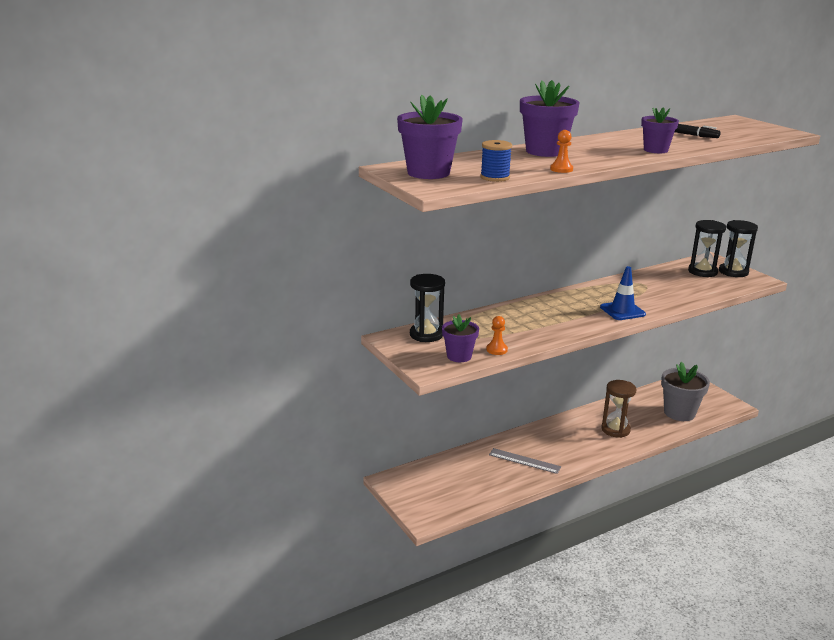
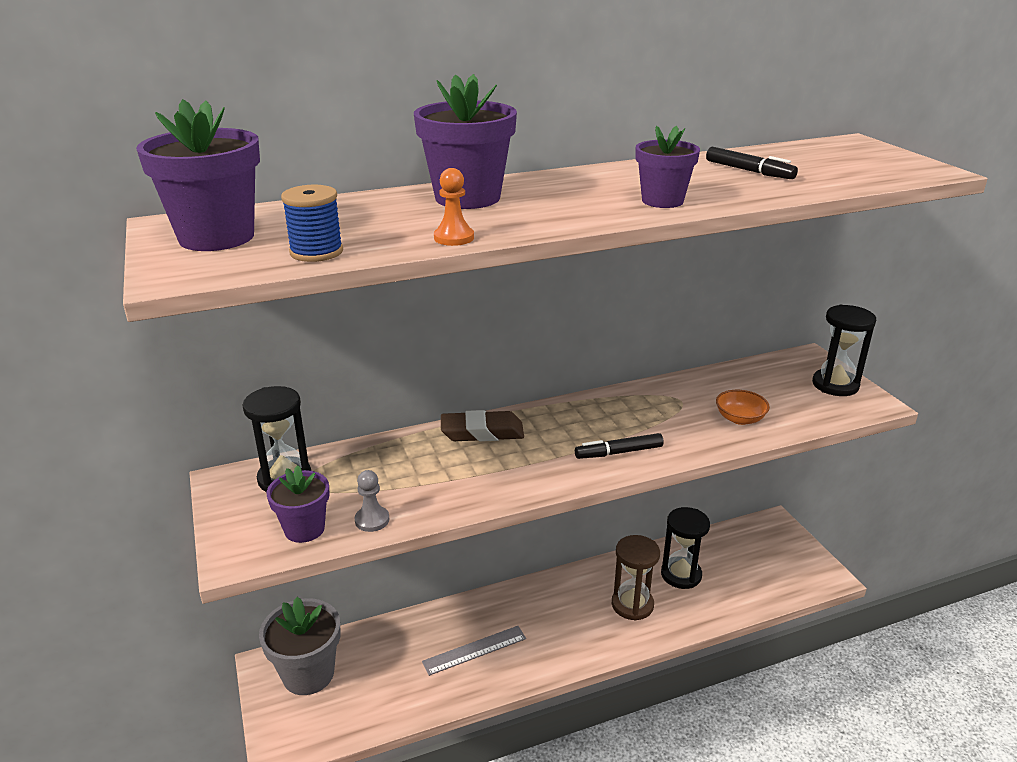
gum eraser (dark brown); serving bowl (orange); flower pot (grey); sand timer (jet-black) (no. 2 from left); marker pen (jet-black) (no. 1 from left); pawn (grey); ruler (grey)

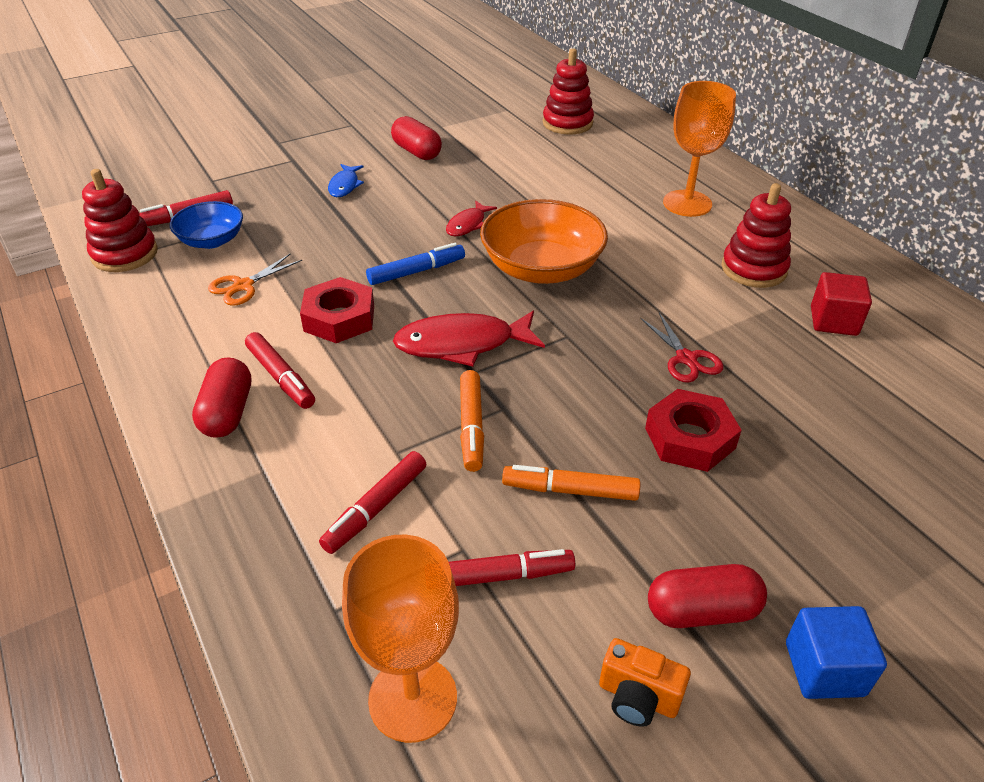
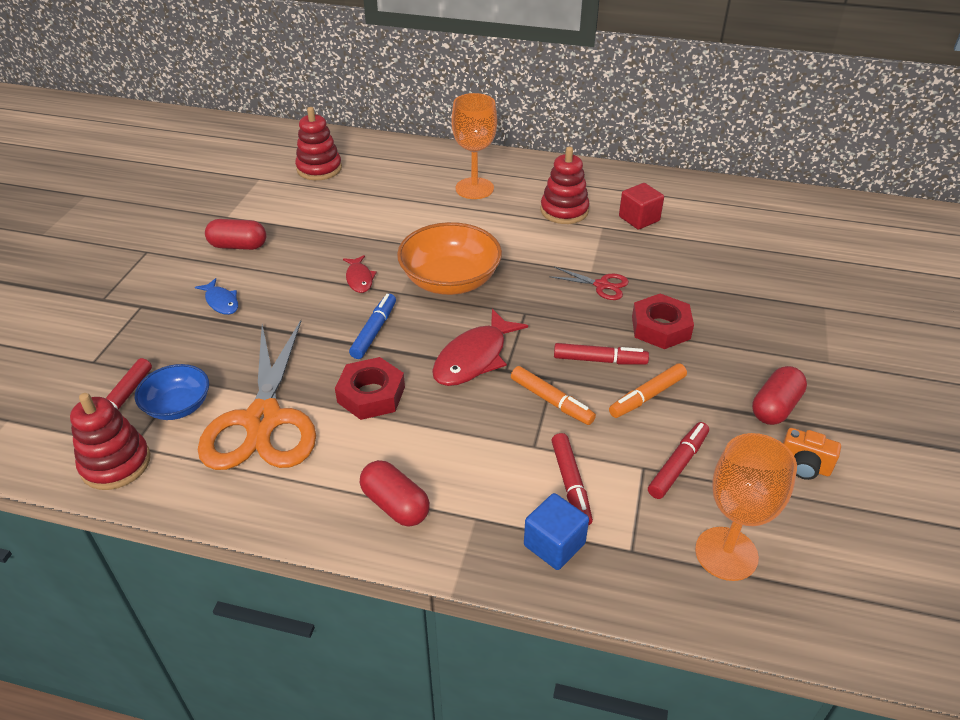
marker pen (scarlet) (no. 3 from left); solid cube (cobalt); camera (orange); pair of scissors (orange)

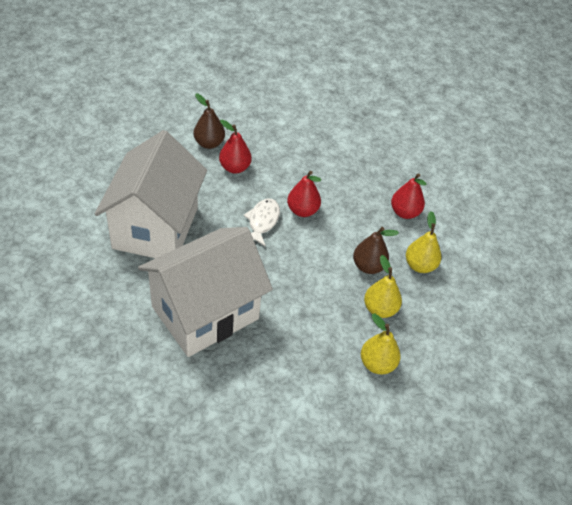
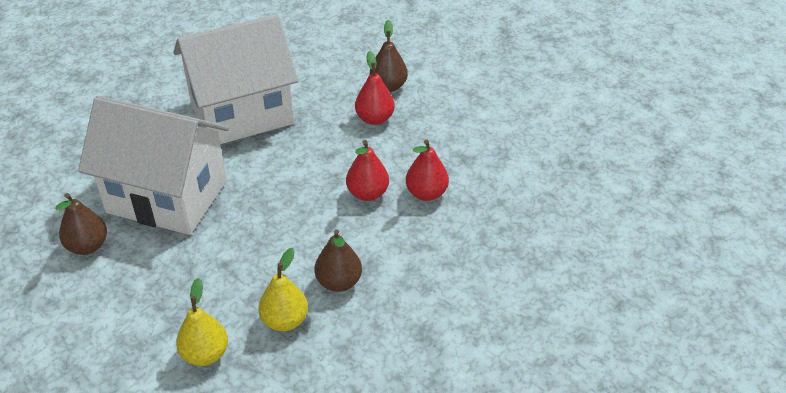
toy fish (snow-white); toy pear (yellow) (no. 3 from left in the first image); toy pear (dark brown) (no. 1 from left); toy pear (scarlet) (no. 3 from left)

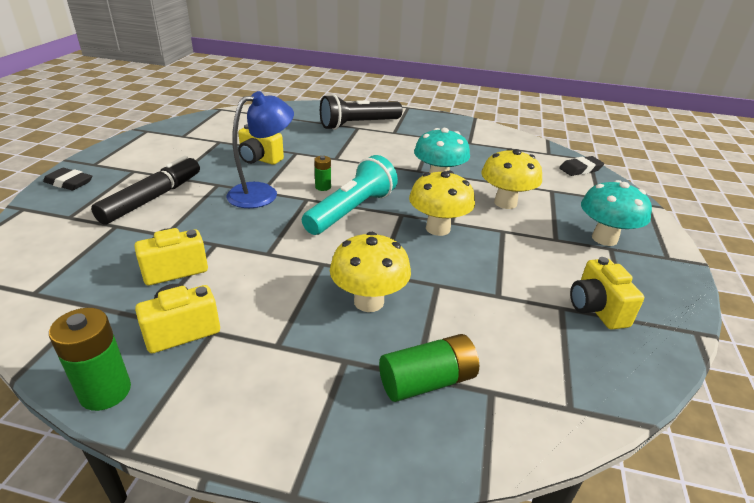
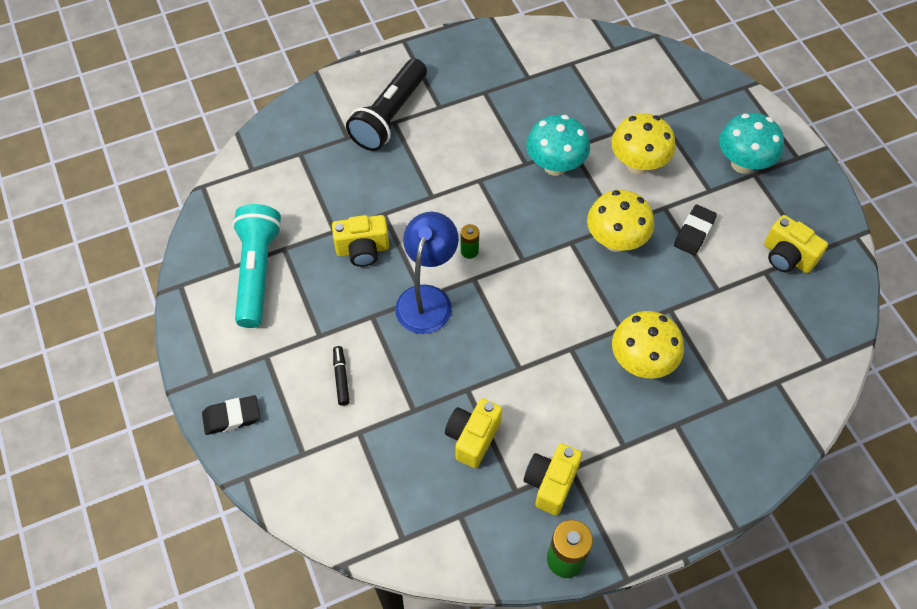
battery (green) (no. 3 from left in the first image); torch (turquoise); gum eraser (jet-black) (no. 2 from left); marker pen (jet-black)

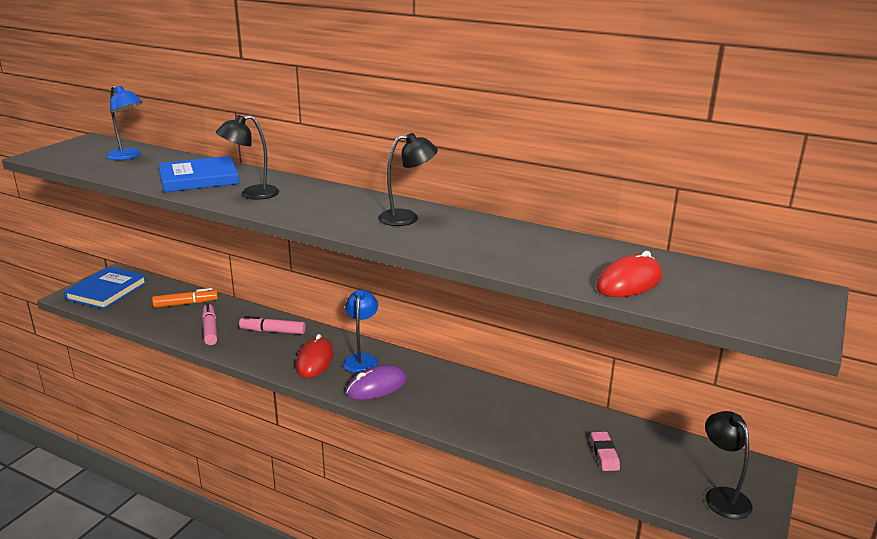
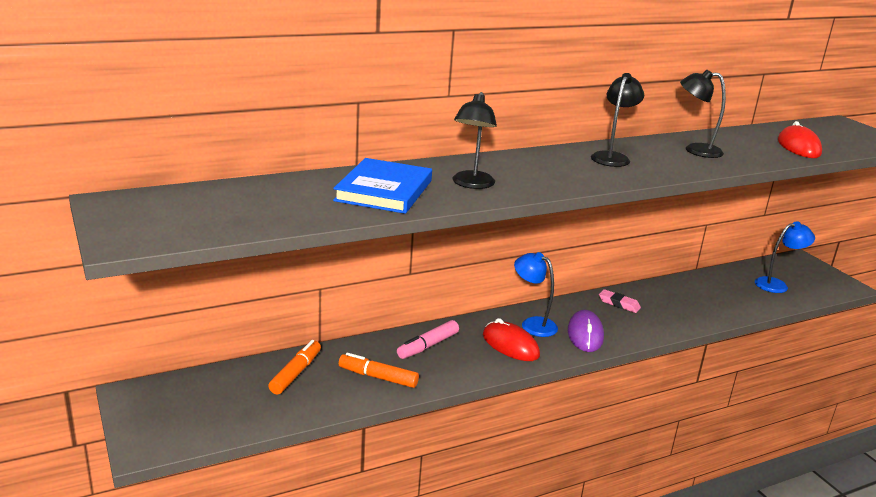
hardcover (cobalt) (no. 1 from left in the first image); desk lamp (cobalt) (no. 2 from left); gum eraser (rosy); desk lamp (jet-black) (no. 3 from left); marker pen (orange) (no. 2 from left)

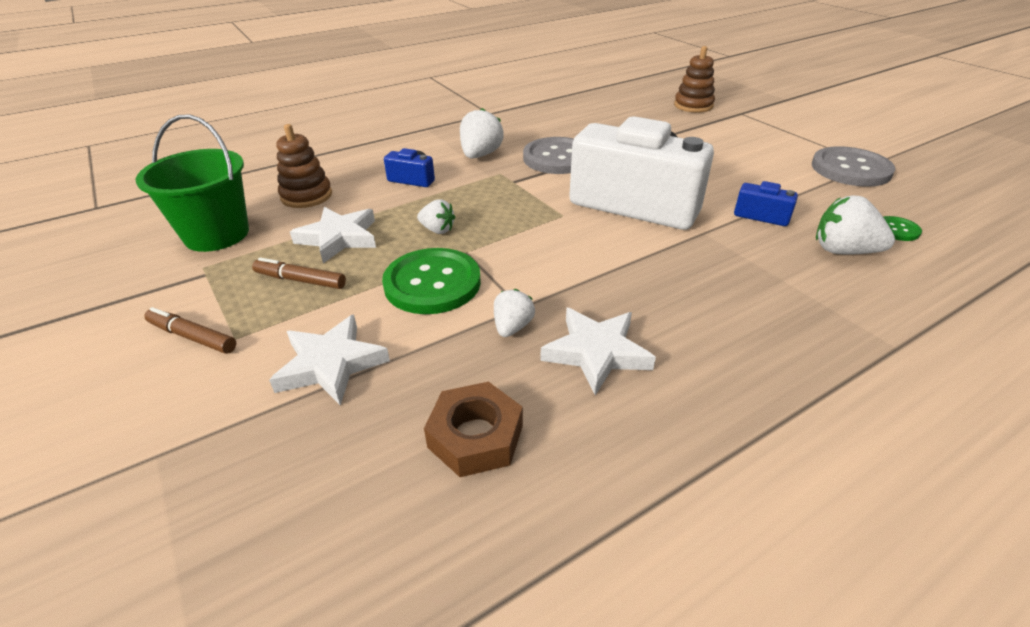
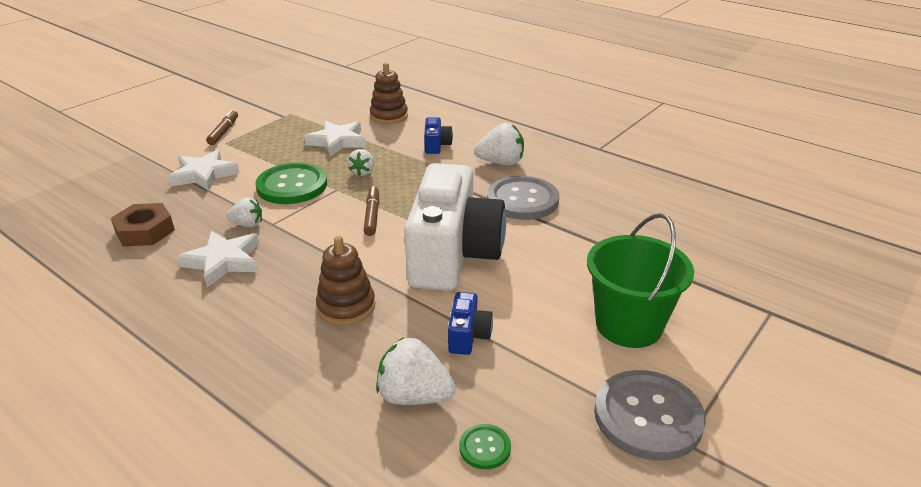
sand bucket (green); marker pen (dark brown) (no. 2 from left); ring stacker (dark brown) (no. 1 from left); berry (snow-white) (no. 3 from left)

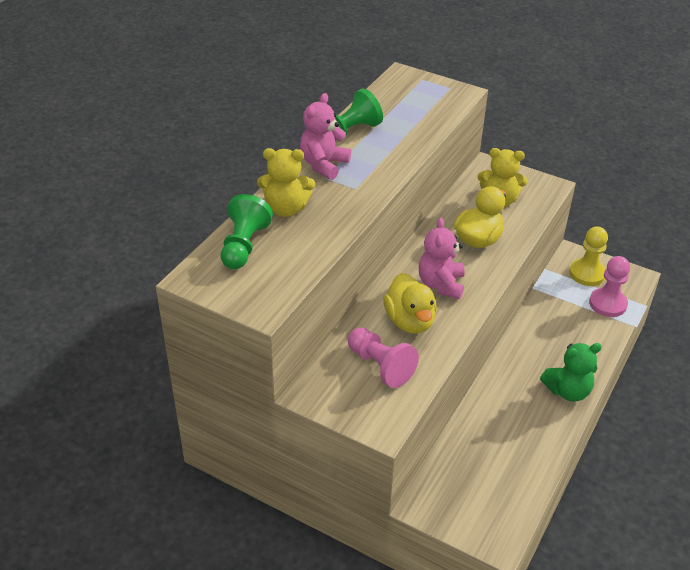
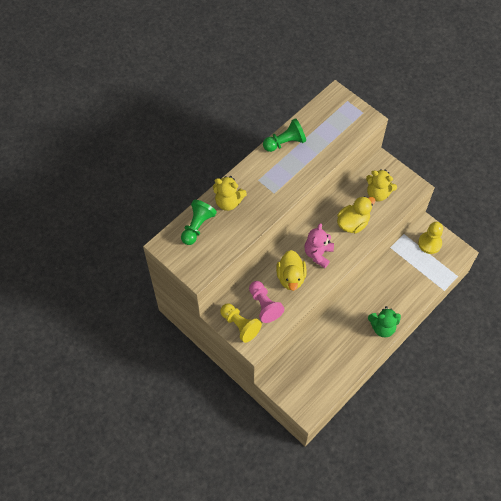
stuffed bear (rosy) (no. 1 from left in the first image); pawn (rosy) (no. 2 from left in the first image); pawn (yellow) (no. 1 from left)

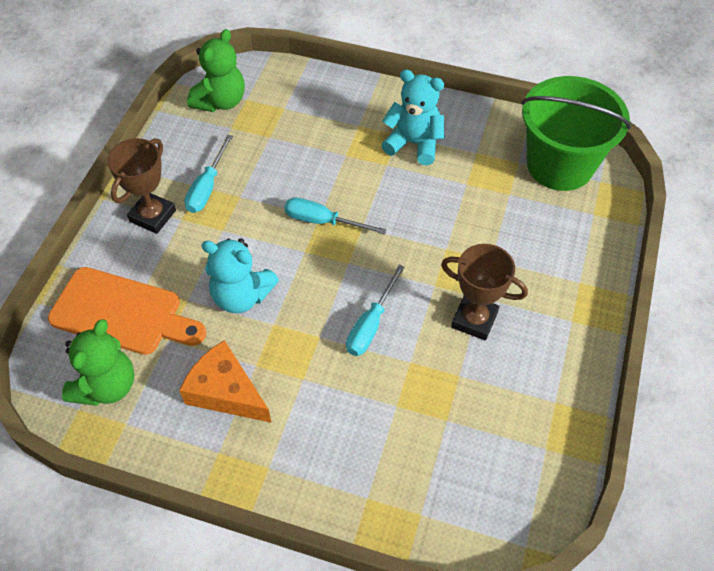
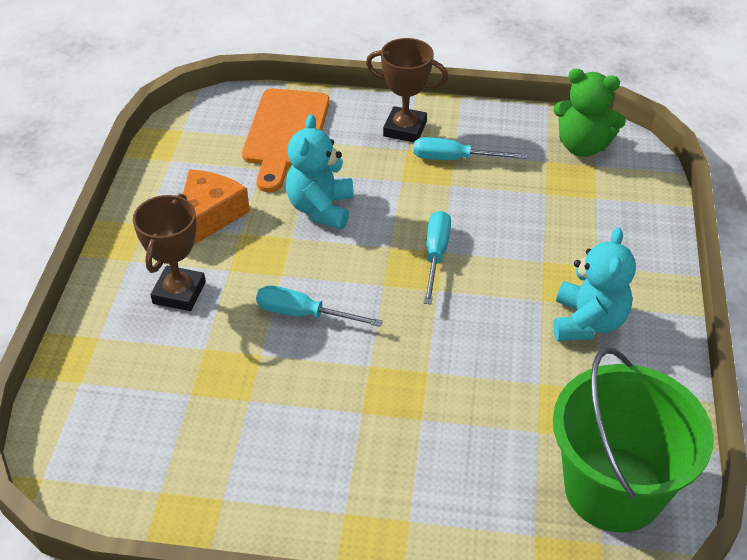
stuffed bear (green) (no. 1 from left in the first image); award cup (dark brown) (no. 1 from left)

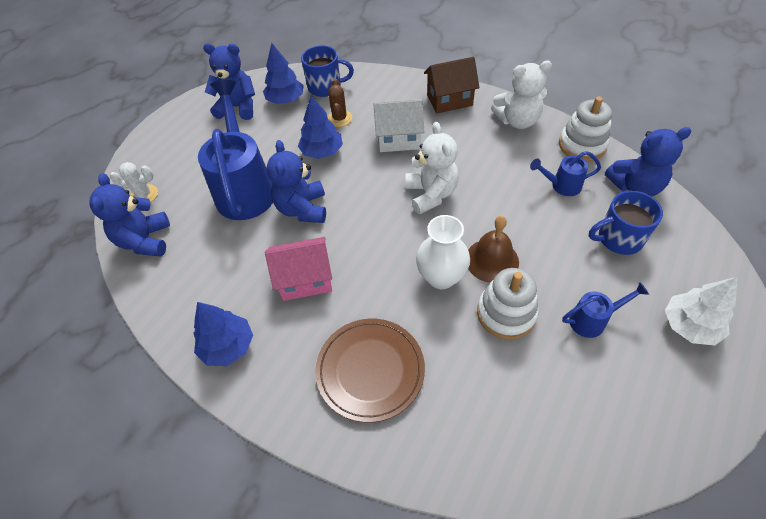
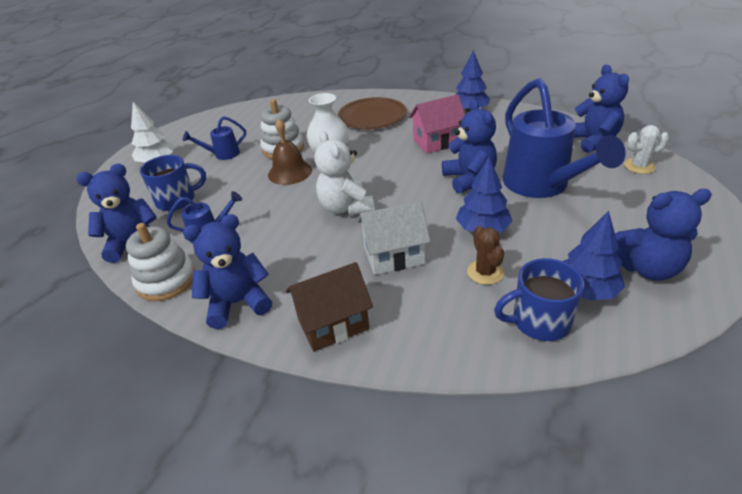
stuffed bear (cobalt) (no. 2 from left)

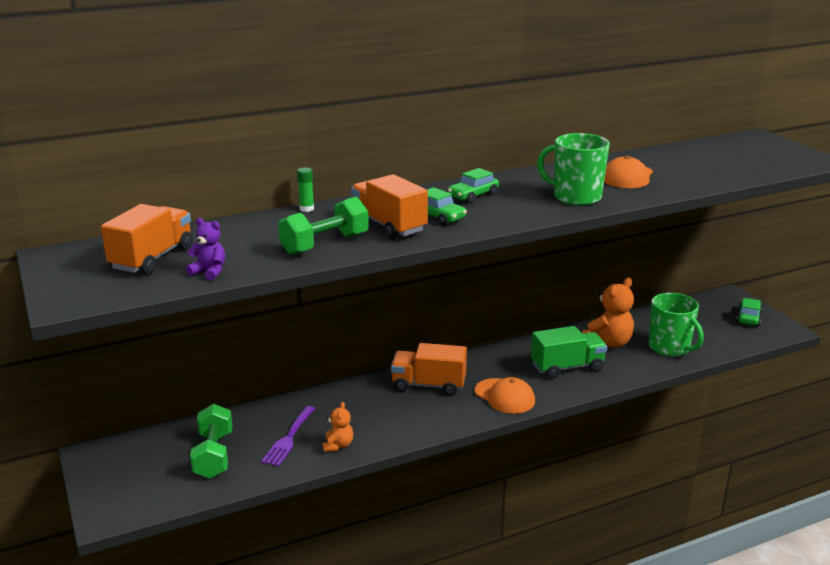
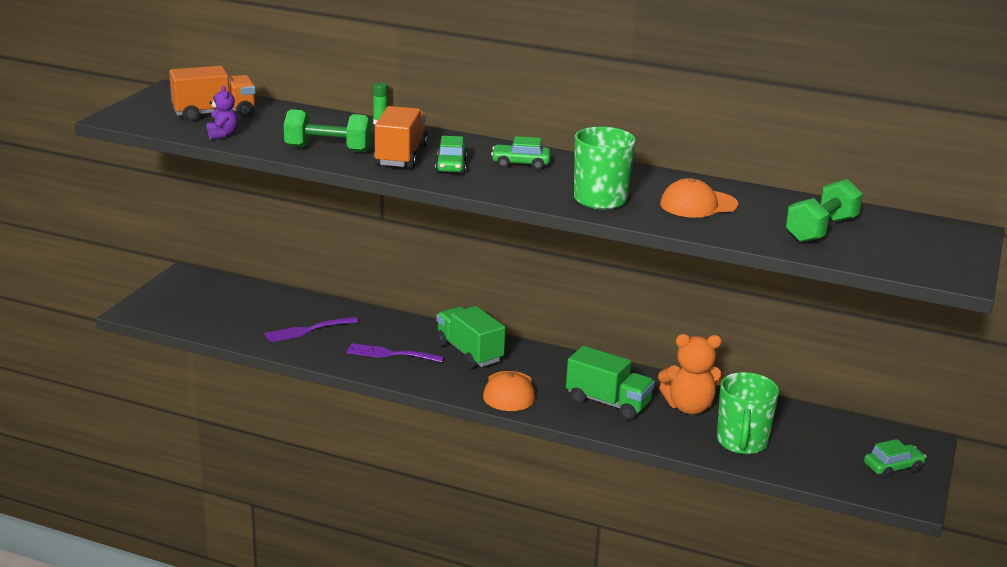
stuffed bear (orange) (no. 1 from left in the first image); table fork (violet) (no. 2 from left); dumbbell (green) (no. 2 from left); truck (green) (no. 1 from left)

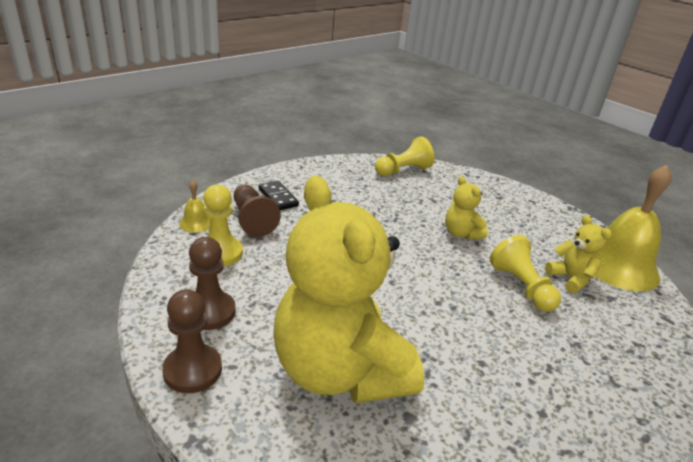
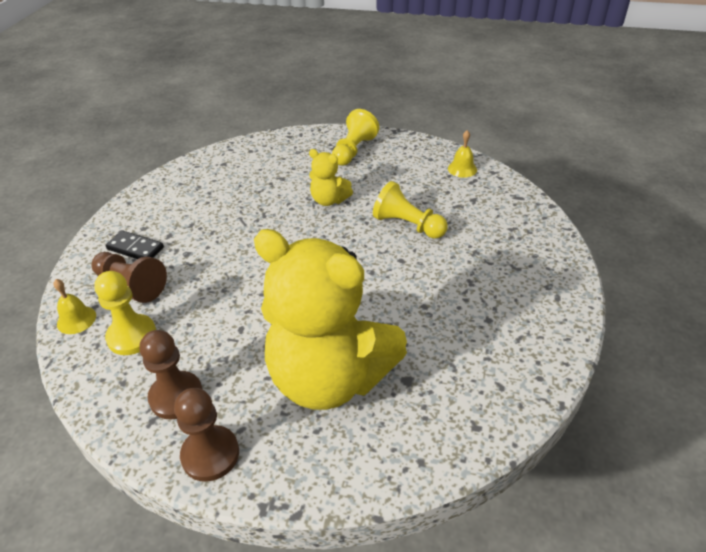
stuffed bear (yellow) (no. 3 from left in the first image); pawn (yellow) (no. 2 from left); school bell (yellow) (no. 2 from left)

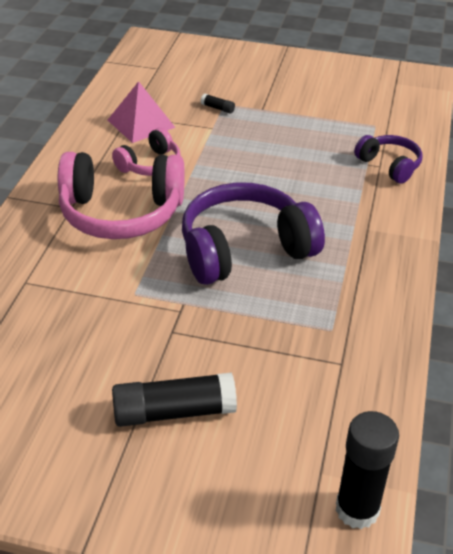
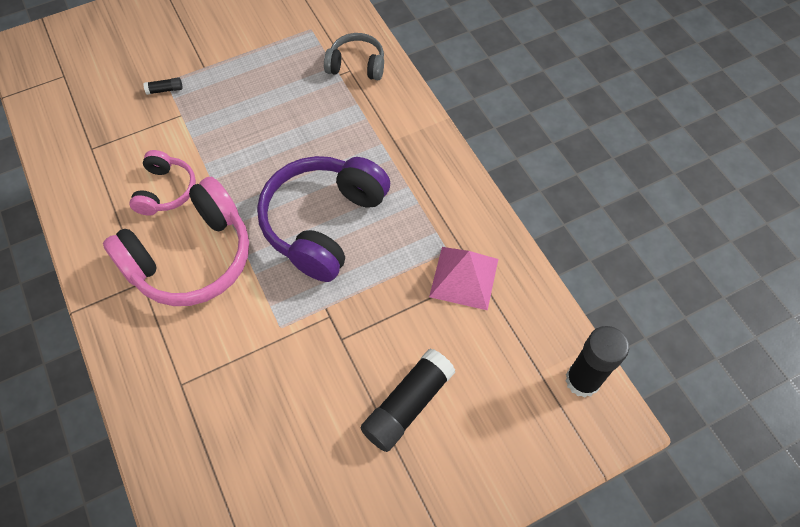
pyramid shape (rosy); headphones (grey)

